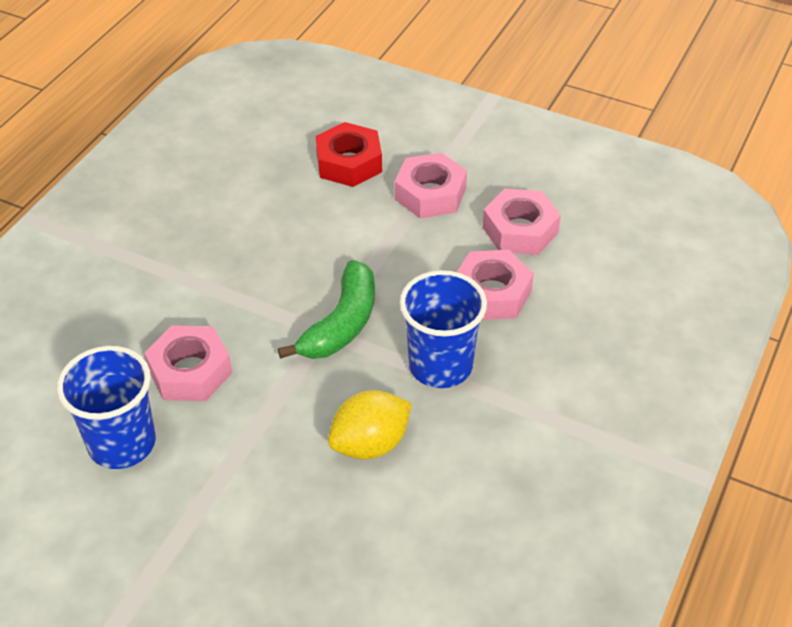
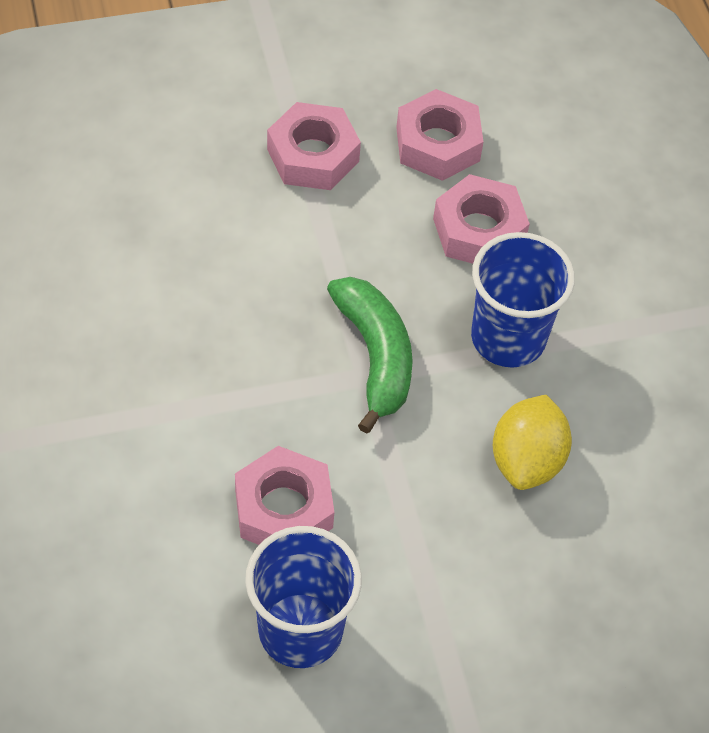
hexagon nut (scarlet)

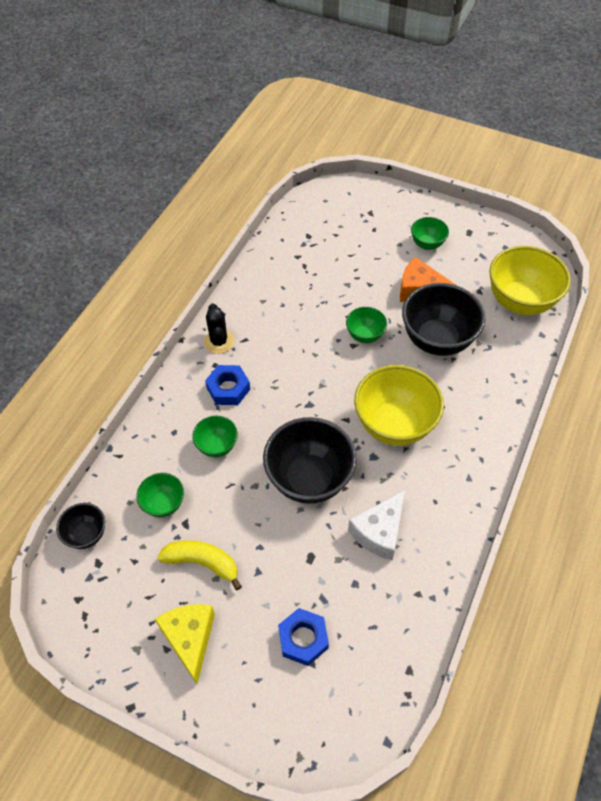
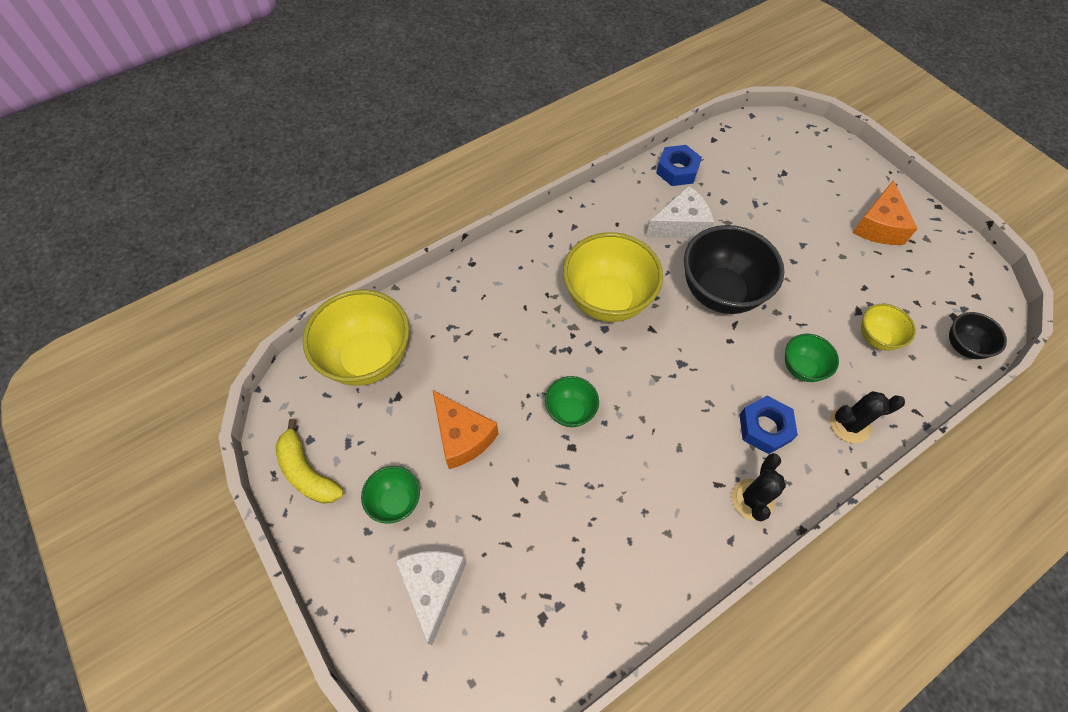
serving bowl (jet-black) (no. 3 from left in the first image); cheese wedge (snow-white) (no. 1 from left); saguaro cactus (jet-black) (no. 2 from left); banana fruit (yellow); hexagon nut (cobalt) (no. 1 from left); serving bowl (yellow) (no. 3 from left); cheese wedge (orange) (no. 2 from left)

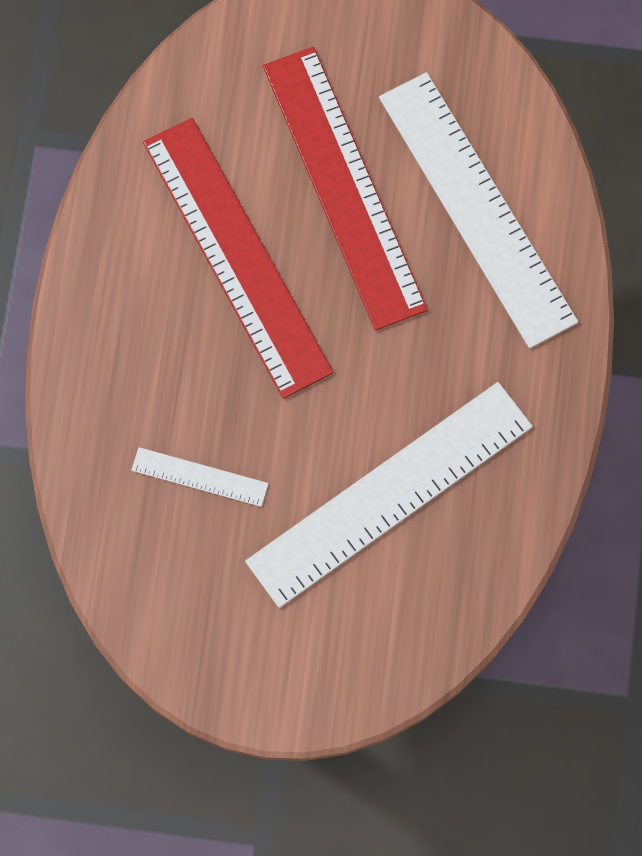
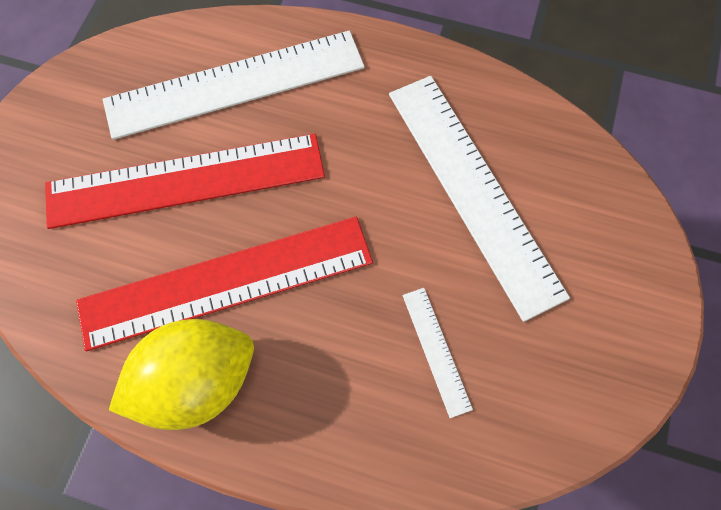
lemon (yellow); ruler (snow-white) (no. 2 from left)

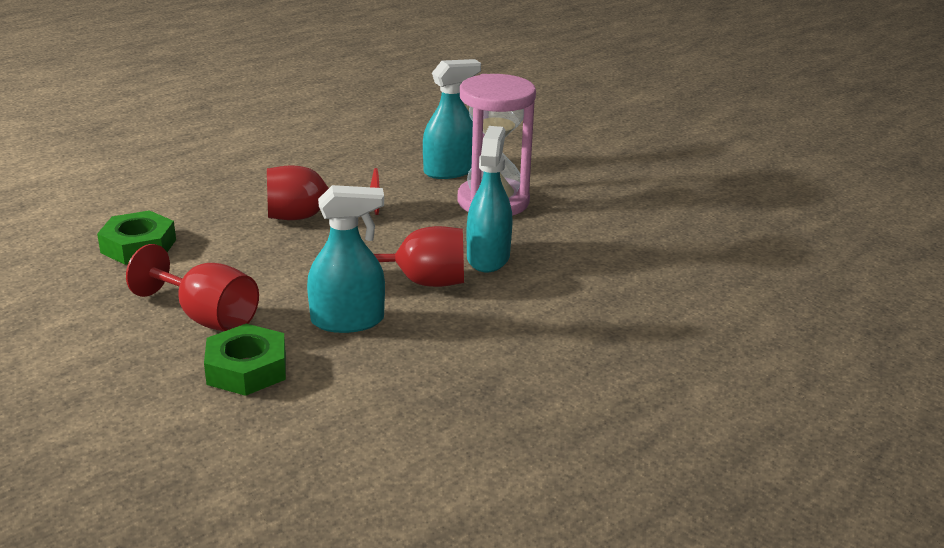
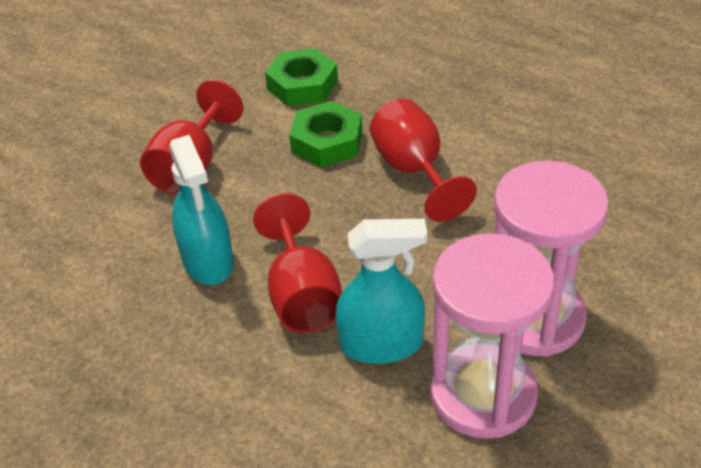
sprayer (turquoise) (no. 2 from left in the first image); sand timer (rosy) (no. 1 from left); hexagon nut (green) (no. 2 from left)

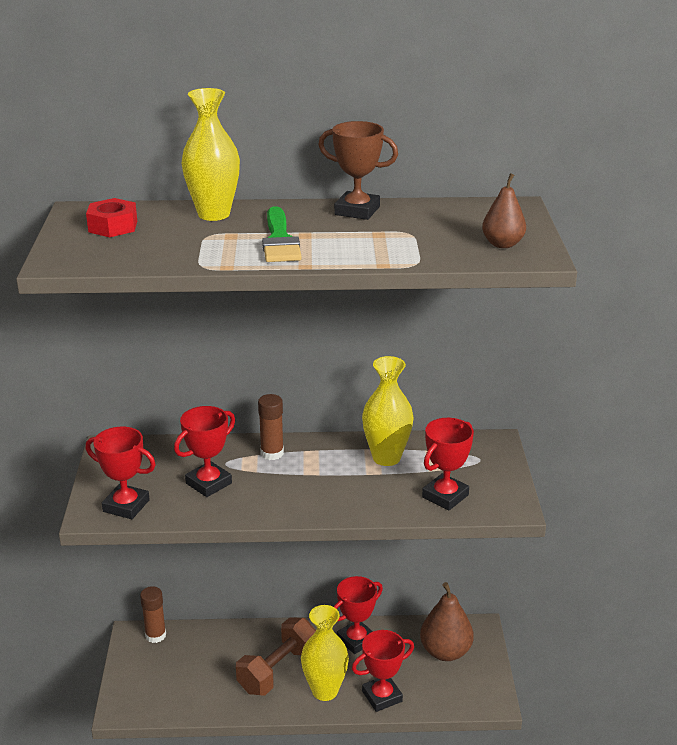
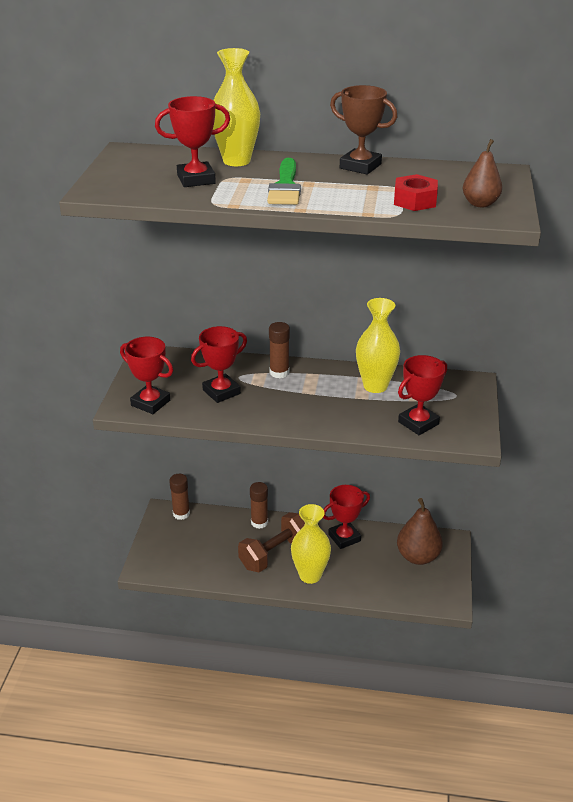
glue stick (dark brown) (no. 2 from left); hexagon nut (scarlet); award cup (scarlet) (no. 2 from left)

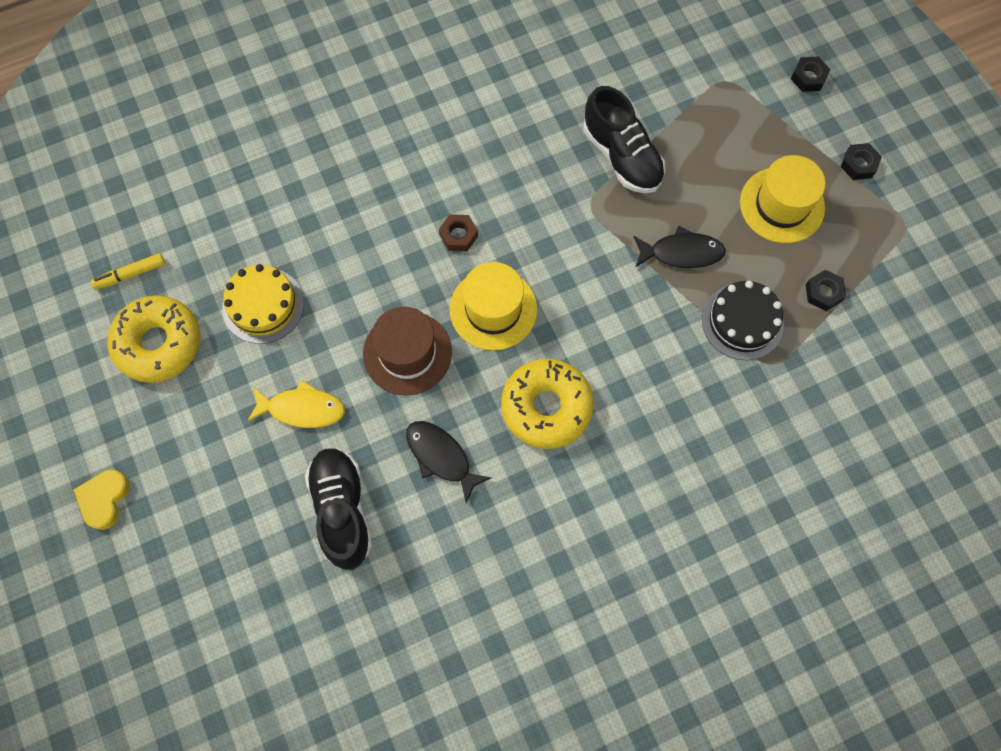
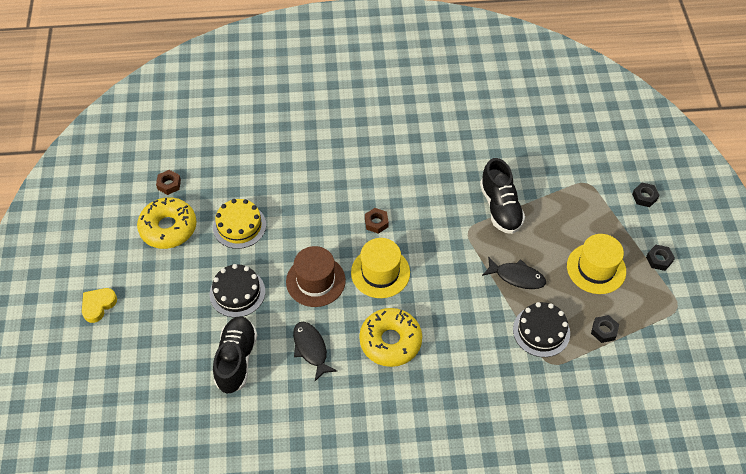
hexagon nut (dark brown) (no. 1 from left); cake (jet-black) (no. 1 from left)

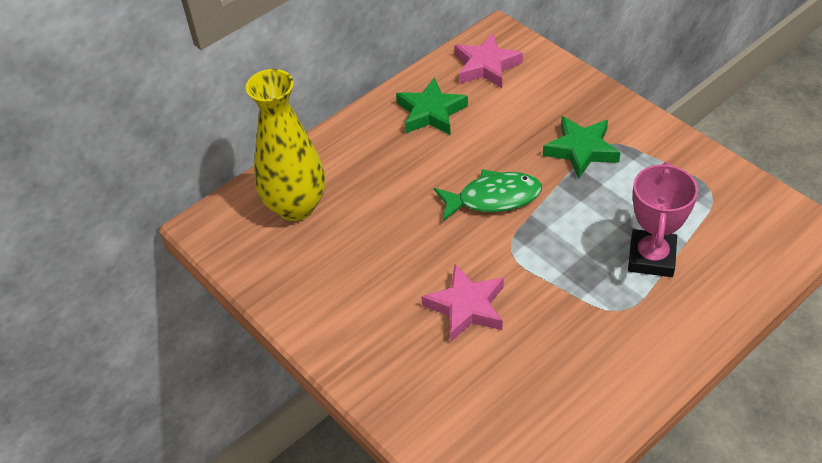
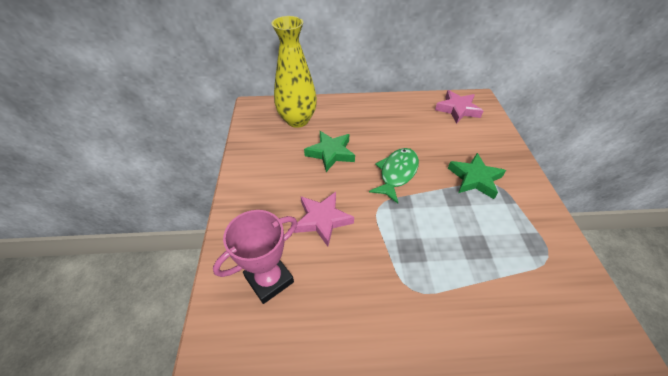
star shape (green) (no. 1 from left); award cup (rosy); toy fish (green)

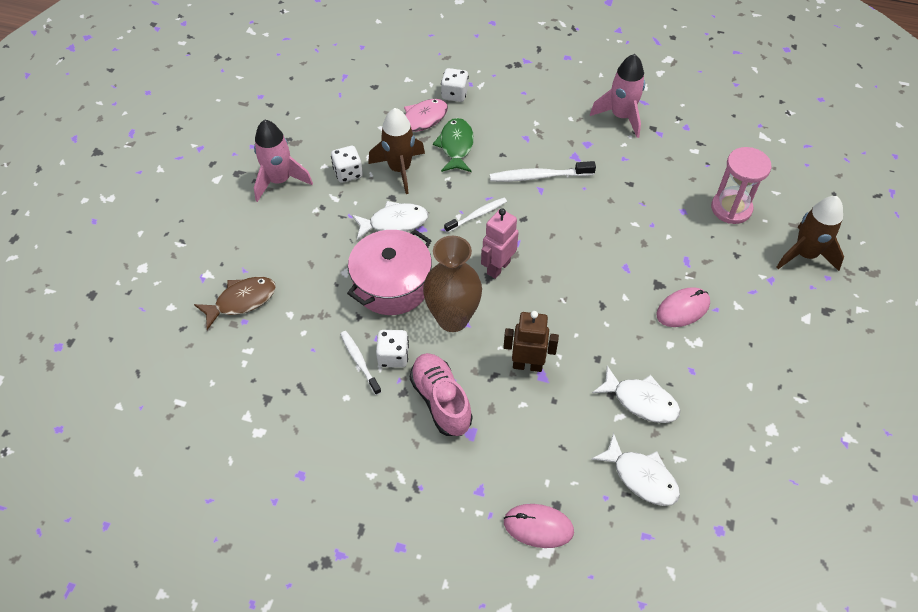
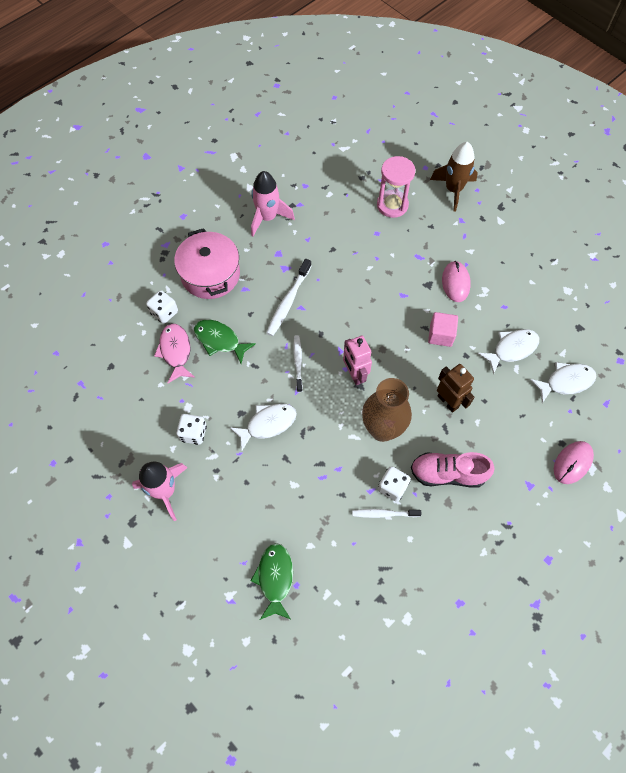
rocket (dark brown) (no. 1 from left in the first image); solid cube (rosy); pot (rosy); toy fish (green) (no. 2 from left); toy fish (snow-white) (no. 1 from left); toy robot (dark brown)

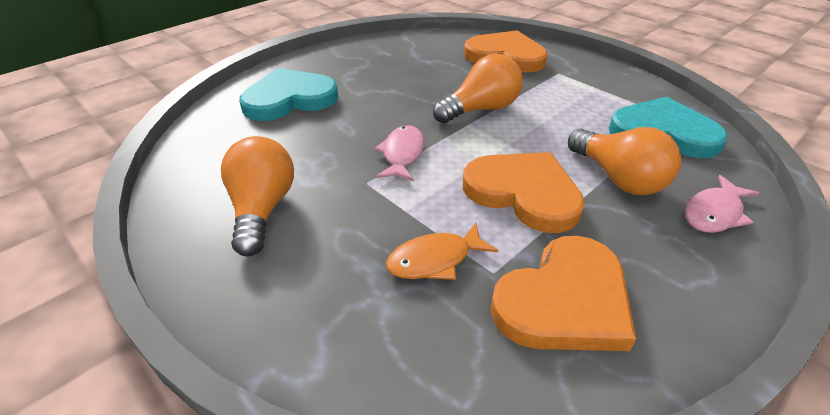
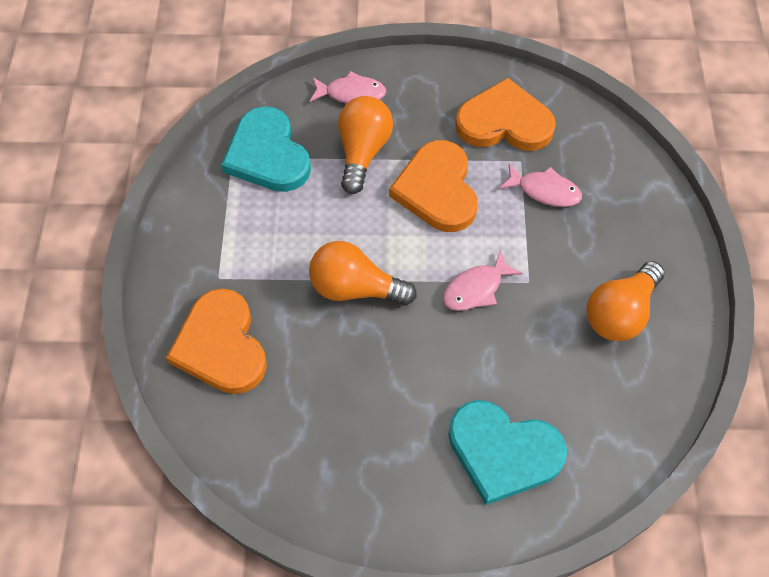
toy fish (rosy) (no. 3 from left)

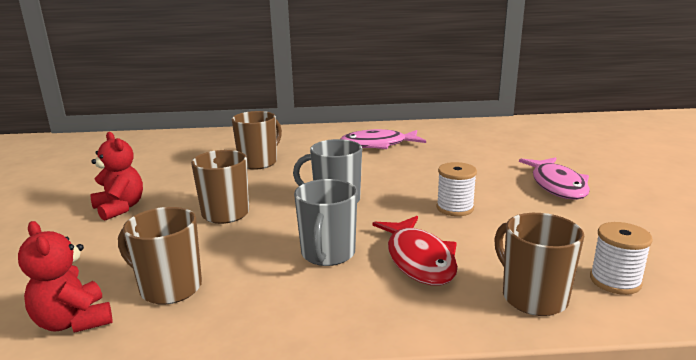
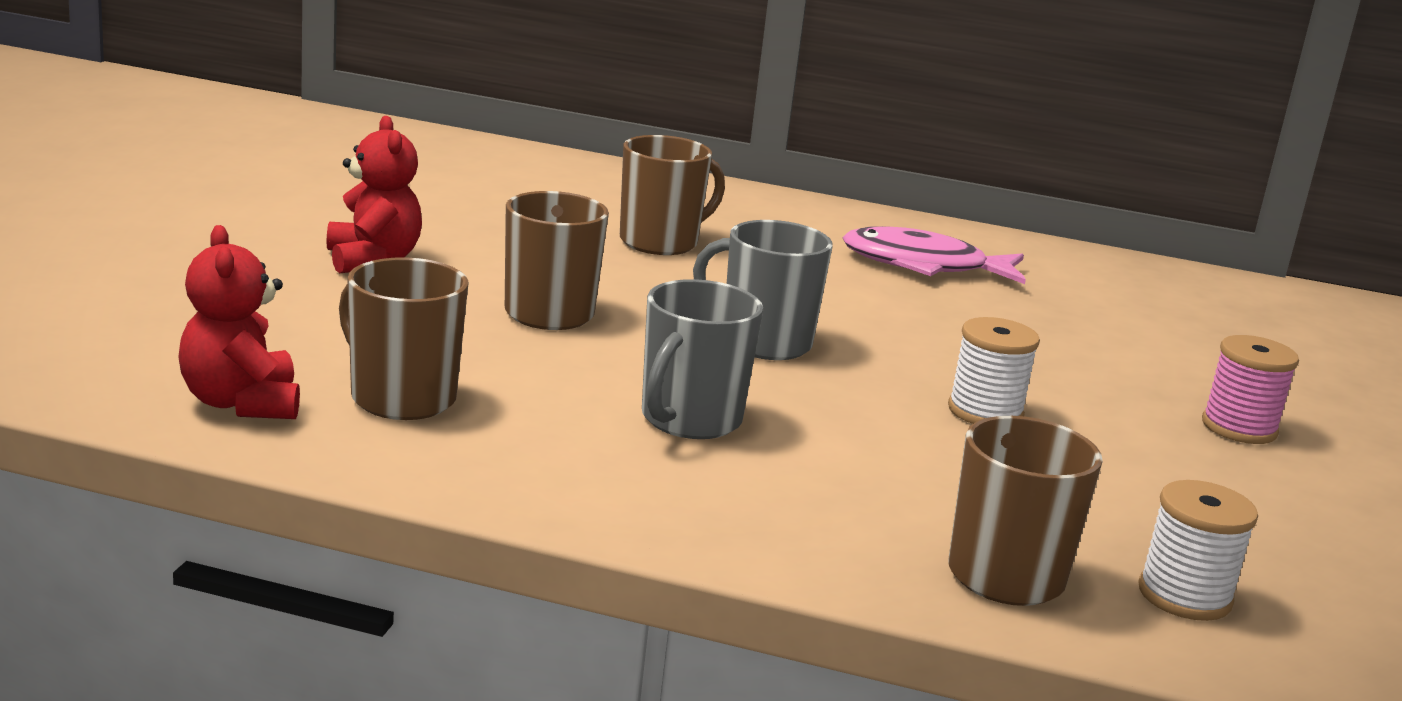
toy fish (scarlet); spool (rosy)

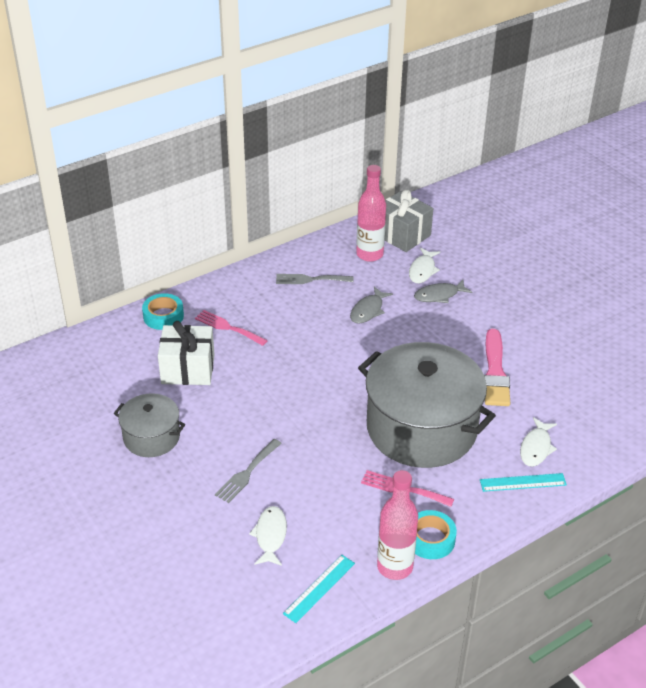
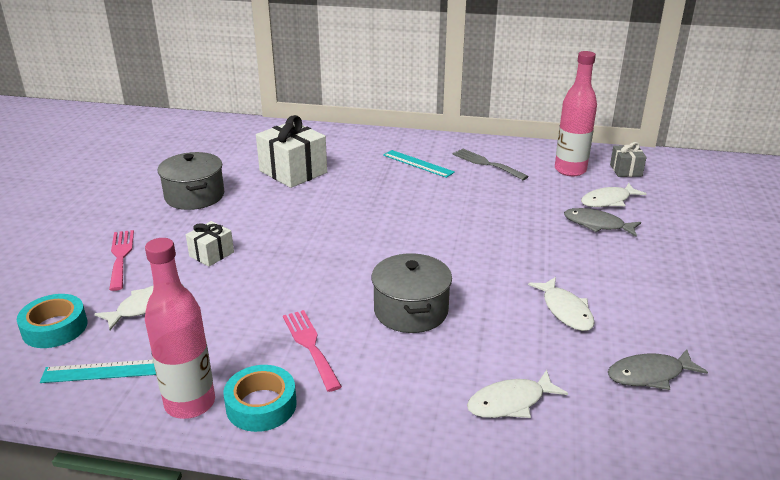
roll of tape (turquoise) (no. 1 from left); table fork (rosy) (no. 1 from left); toy fish (grey) (no. 2 from left); ruler (turquoise) (no. 2 from left); wrapped gift (snow-white) (no. 1 from left); toy fish (snow-white) (no. 3 from left); pot (grey) (no. 2 from left); wrapped gift (grey)

